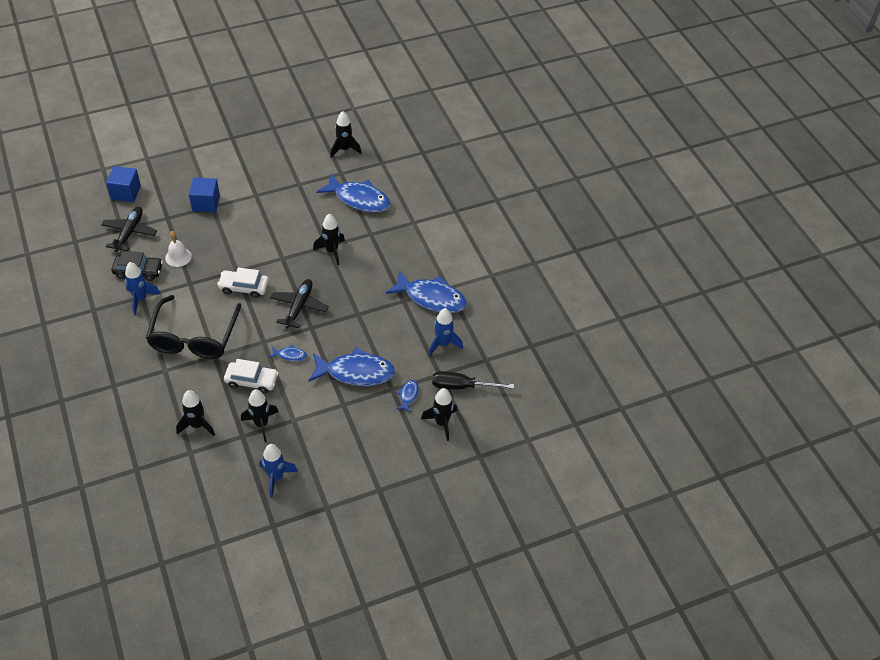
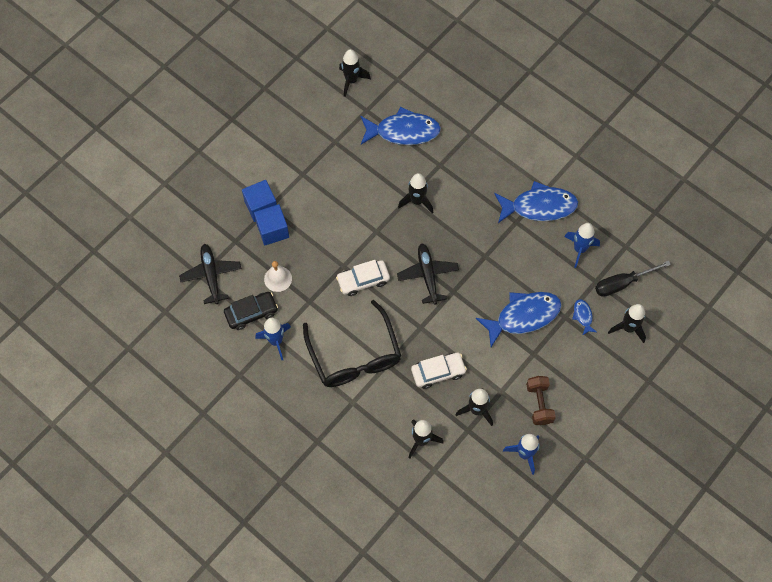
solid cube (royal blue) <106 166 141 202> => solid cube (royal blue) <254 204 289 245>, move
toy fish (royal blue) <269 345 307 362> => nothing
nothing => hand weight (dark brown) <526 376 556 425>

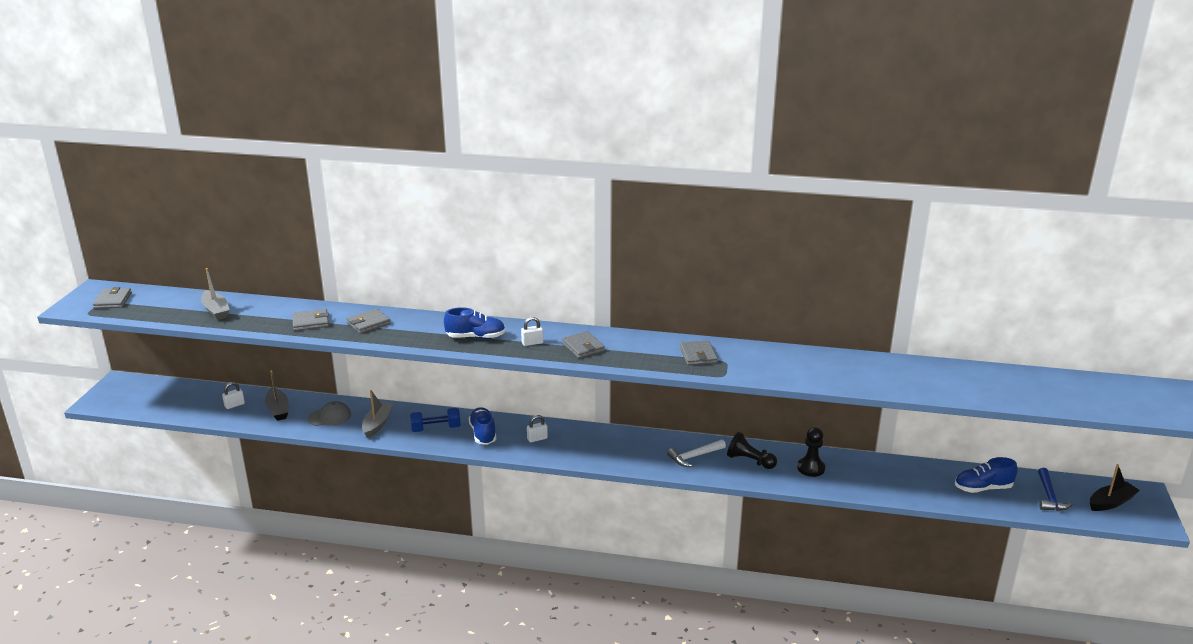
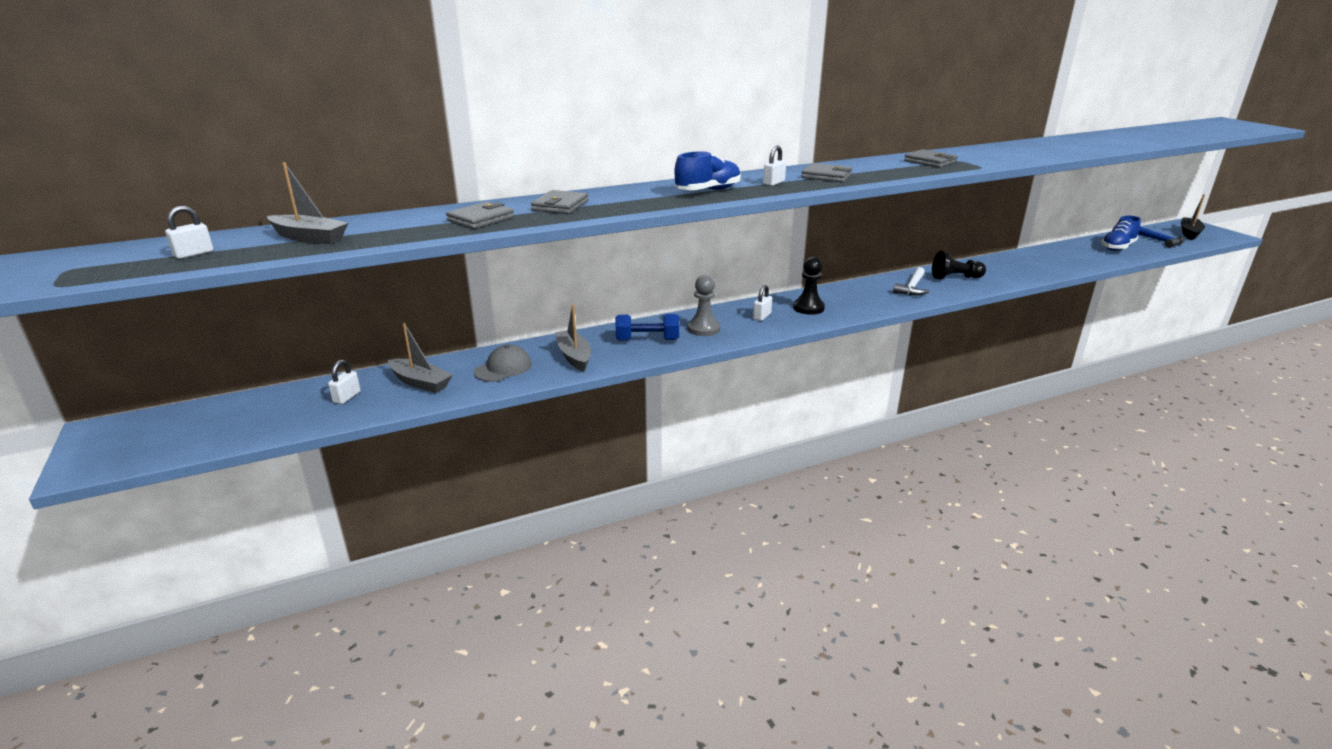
wallet (gray) <93 287 132 309> => nothing
sailboat (jet-black) <265 370 289 421> => sailboat (gray) <388 323 453 393>
shoe (royal blue) <469 407 496 445> => chess pawn (gray) <688 275 720 336>
hand weight (royal blue) <410 408 461 432> => hand weight (royal blue) <616 314 679 341>, 45 degrees clockwise
chess pawn (jet-black) <797 427 825 477> => chess pawn (jet-black) <793 257 825 315>, move
nothing => lock (snow-white) <165 206 214 259>

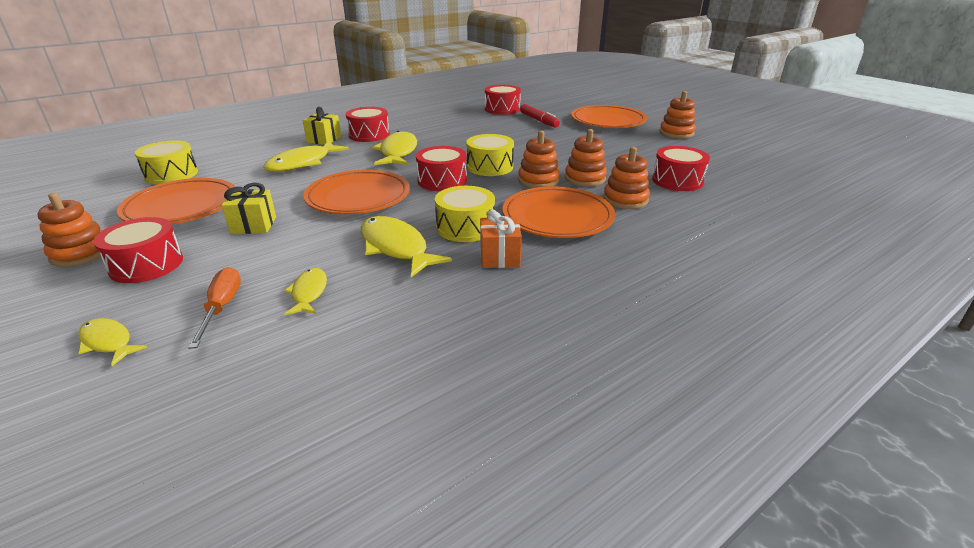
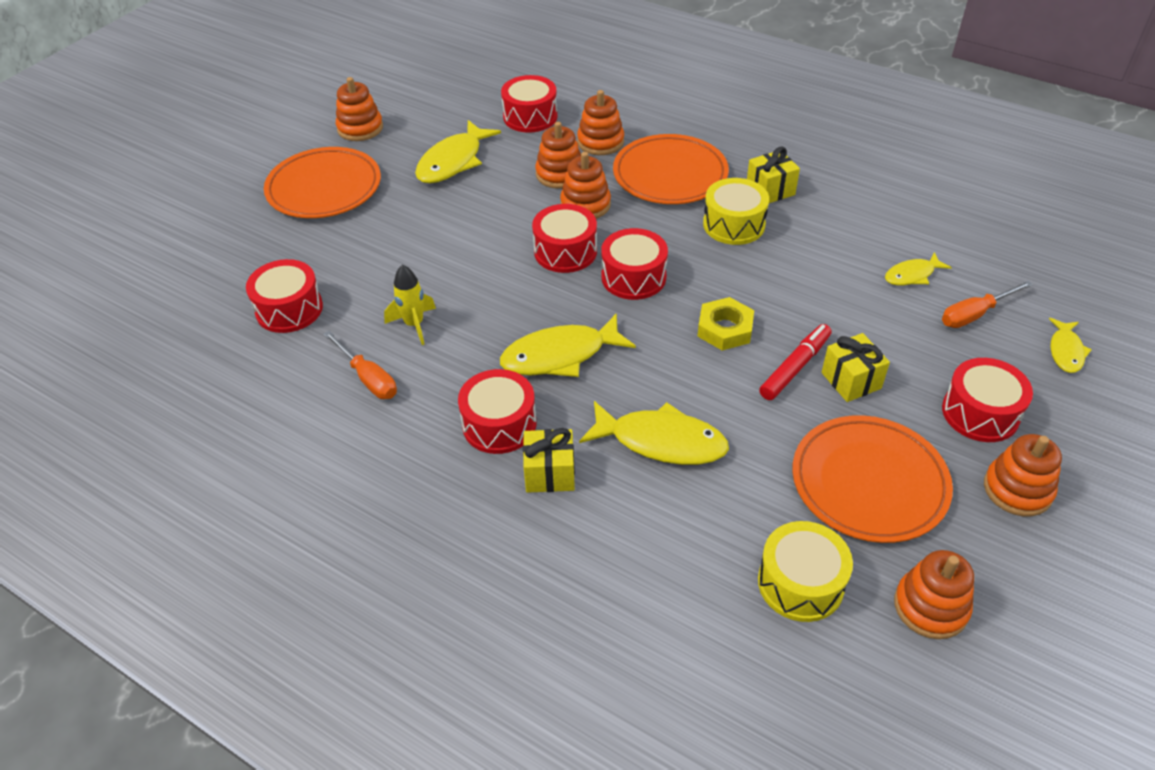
marker pen (scarlet) <520 104 560 127> => marker pen (scarlet) <759 324 832 400>, move
toy drum (yellow) <466 134 514 176> => toy drum (scarlet) <532 204 597 273>
plate (orange) <303 170 410 214> => hexagon nut (yellow) <697 297 754 350>
gift (orange) <480 209 522 268> => gift (yellow) <747 146 800 203>
toy fish (yellow) <361 216 452 277> => toy fish (yellow) <415 120 501 183>, move
nothing => rocket (yellow) <384 265 436 345>
nothing => flat screwdriver (orange) <323 331 397 399>
nothing => ring stacker (orange) <894 550 974 639>

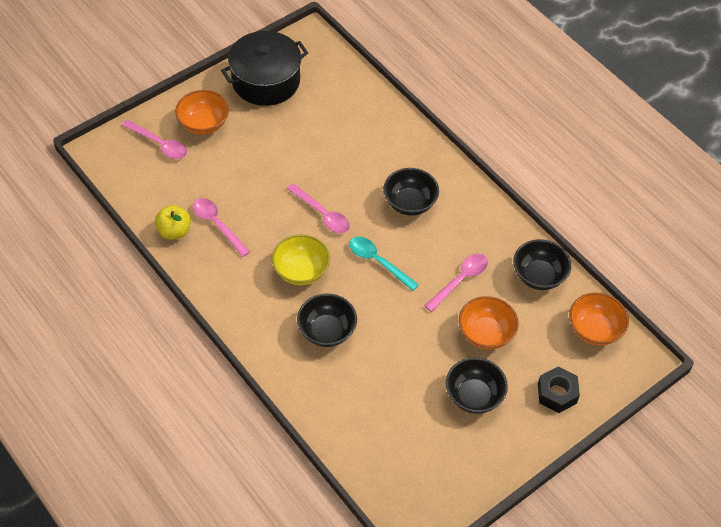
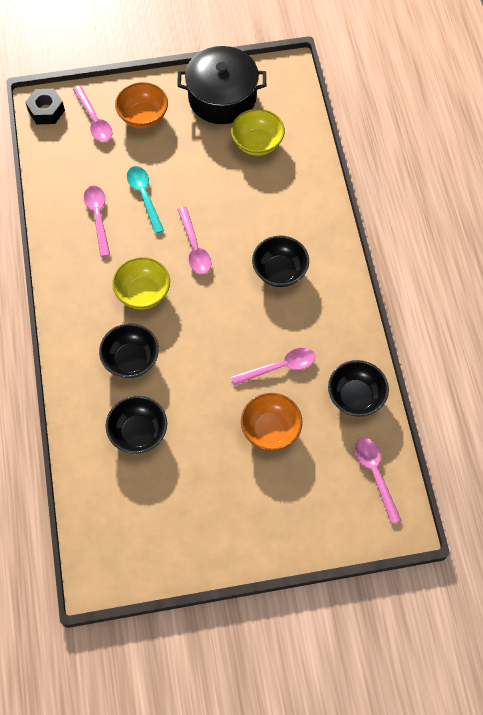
apple fruit (yellow) <155 205 191 239> => nothing
spoon (turquoise) <349 237 419 291> => spoon (turquoise) <127 166 164 234>, move
bowl (orange) <569 292 629 346> => spoon (rosy) <355 438 402 524>
bowl (jet-black) <446 357 508 414> => bowl (jet-black) <106 396 167 454>, move
hexagon nut (jet-black) <538 367 580 413> => hexagon nut (jet-black) <25 89 65 124>, move
nothing => bowl (yellow) <231 109 285 156>

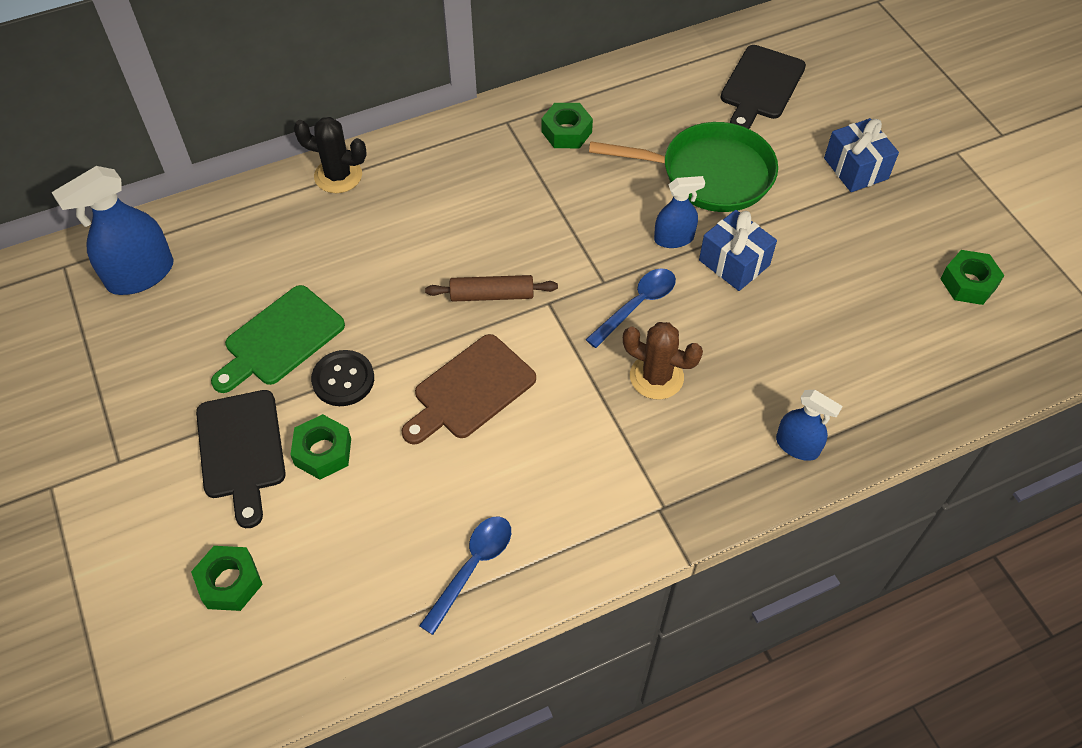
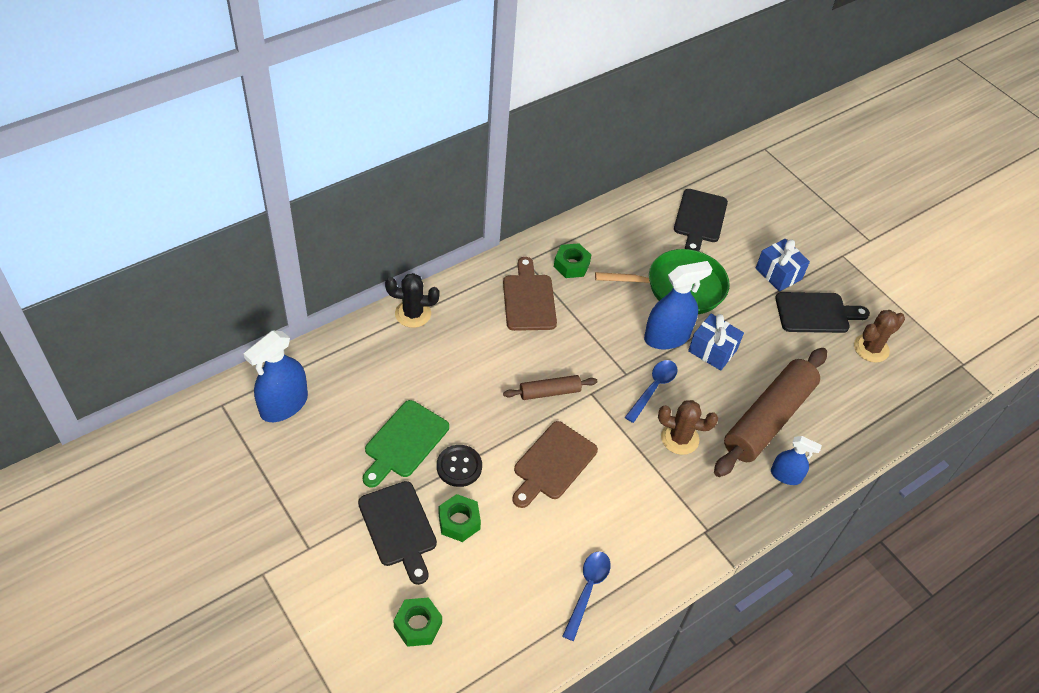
sprayer (royal blue) <654 176 705 248> => sprayer (royal blue) <644 261 713 349>, x1.69
hexagon nut (leaf-green) <940 250 1005 305> => prickly plant (dark brown) <854 310 905 363>
nothing => chopping board (dark brown) <503 257 557 331>
nothing => chopping board (jet-black) <775 292 870 333>
nothing => dough roller (dark brown) <714 348 827 477>

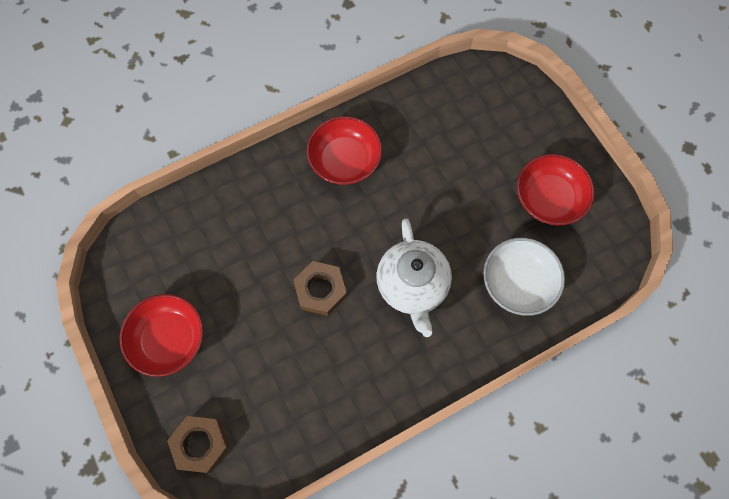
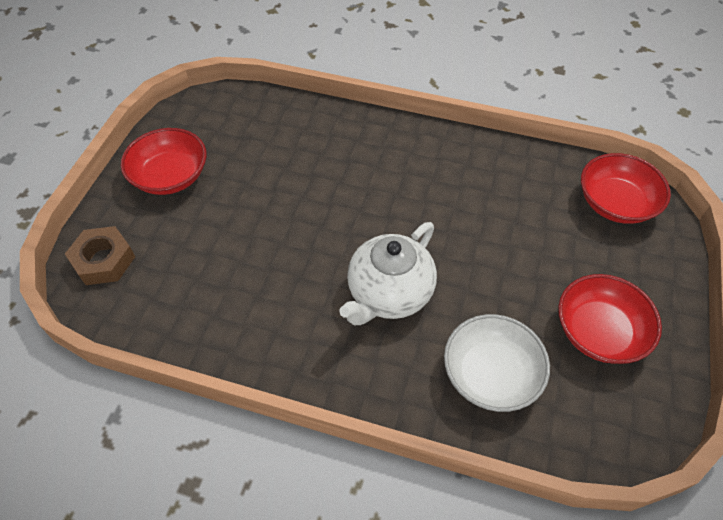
bowl (scarlet) <306 116 382 185> => bowl (scarlet) <581 153 671 224>, move
hexagon nut (dark brown) <293 261 347 316> => nothing

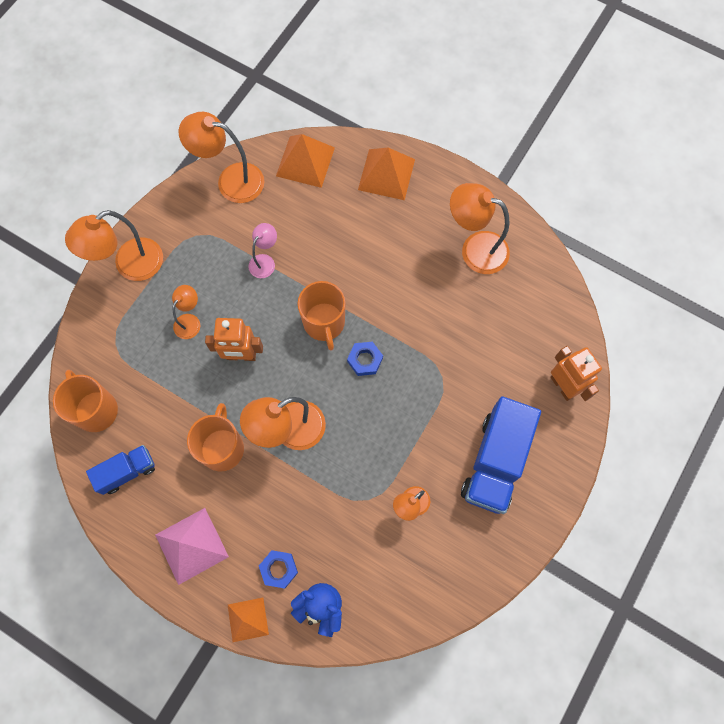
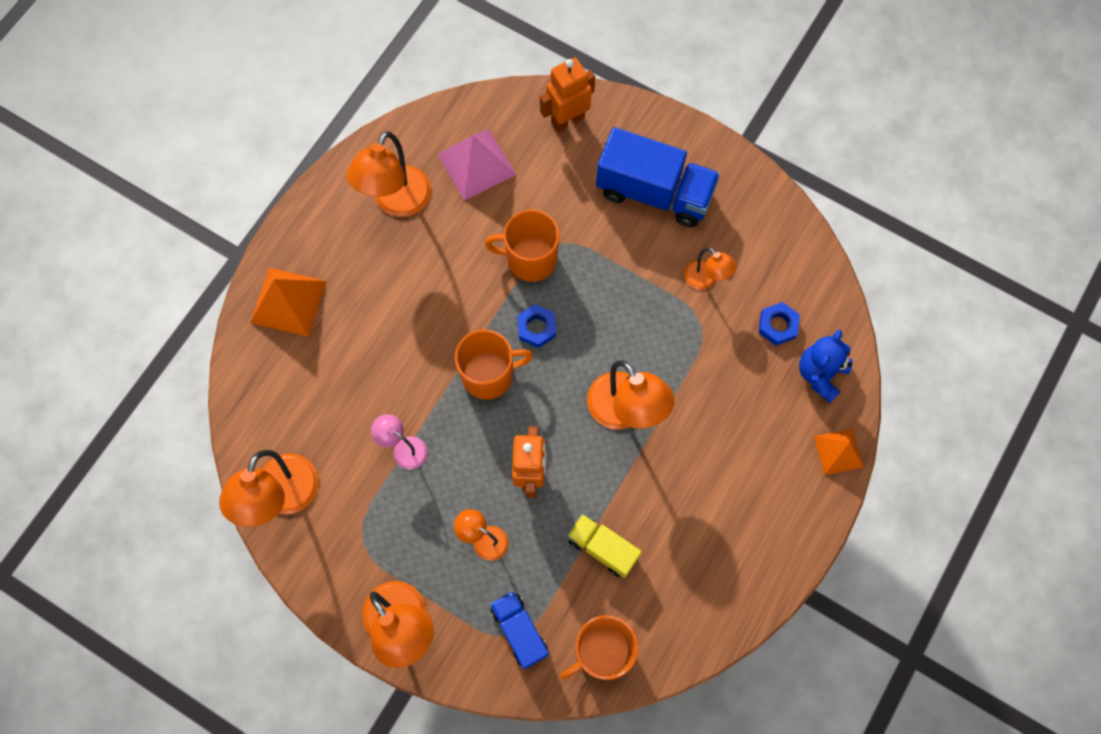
pyramid (orange) <276 134 335 188> => nothing
coffee mug (orange) <187 403 244 471> => coffee mug (orange) <485 210 560 282>, move
lorry (royal blue) <86 445 155 495> => lorry (royal blue) <490 591 549 669>, move
pyramid (rosy) <155 508 229 585> => pyramid (rosy) <438 129 516 201>, move
hexagon nut (royal blue) <259 550 298 588> => hexagon nut (royal blue) <759 302 800 346>, move
nothing => lorry (yellow) <567 514 642 578>

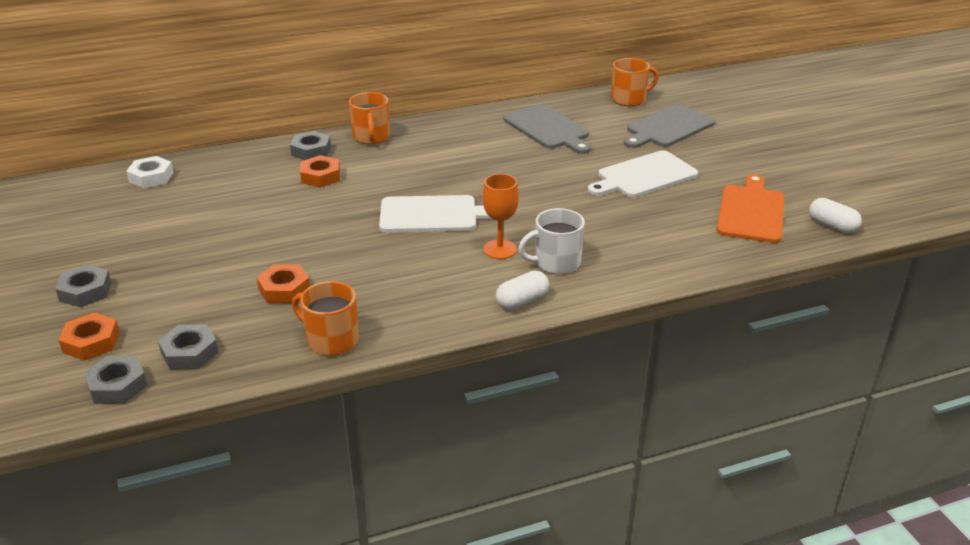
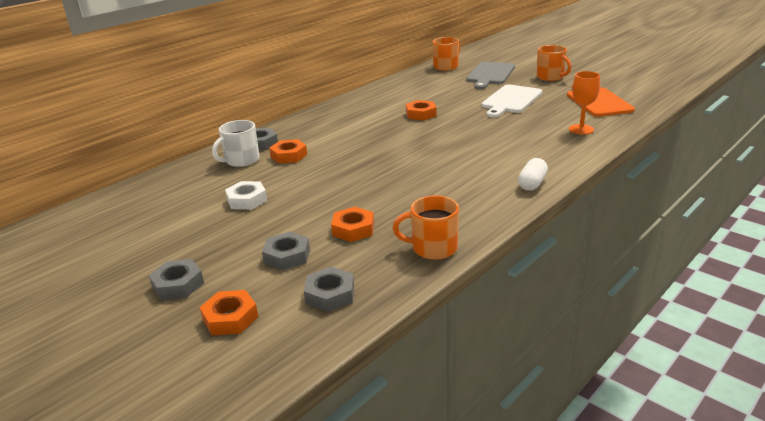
coffee mug (orange) <349 92 390 144> => coffee mug (orange) <536 45 571 81>, move
chopping board (gray) <503 104 591 154> => nothing
hexagon nut (snow-white) <126 156 174 188> => hexagon nut (snow-white) <225 181 267 210>, move
wine glass (orange) <483 174 519 259> => wine glass (orange) <569 71 600 135>, move
chopping board (snow-white) <379 195 492 233> => nothing
pill (snow-white) <809 198 862 233> => nothing
coffee mug (snow-white) <518 208 585 274> => coffee mug (snow-white) <212 120 260 167>, move
hexagon nut (gray) <84 356 148 404> => hexagon nut (gray) <262 231 310 270>, move
nothing => hexagon nut (orange) <406 100 437 121>

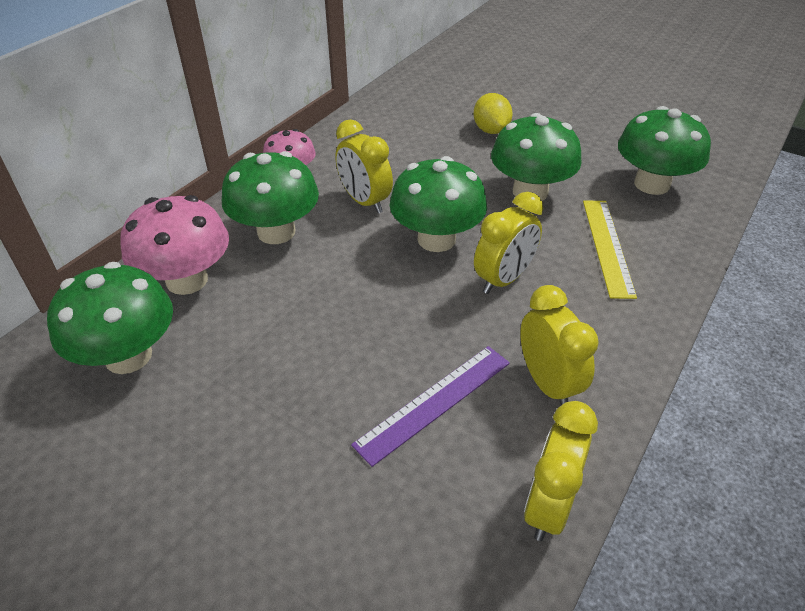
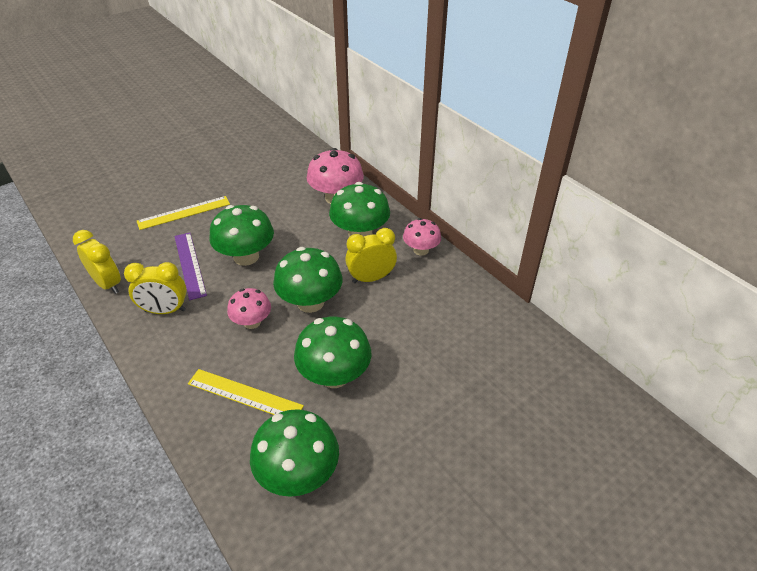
citrus fruit (yellow) <473 93 513 134> => nothing
alarm clock (yellow) <474 192 543 294> => toadstool (rosy) <227 288 271 329>
toadstool (leaf-green) <47 262 173 374> => toadstool (leaf-green) <209 205 274 266>, move
nothing => measuring stick (yellow) <137 196 230 230>

